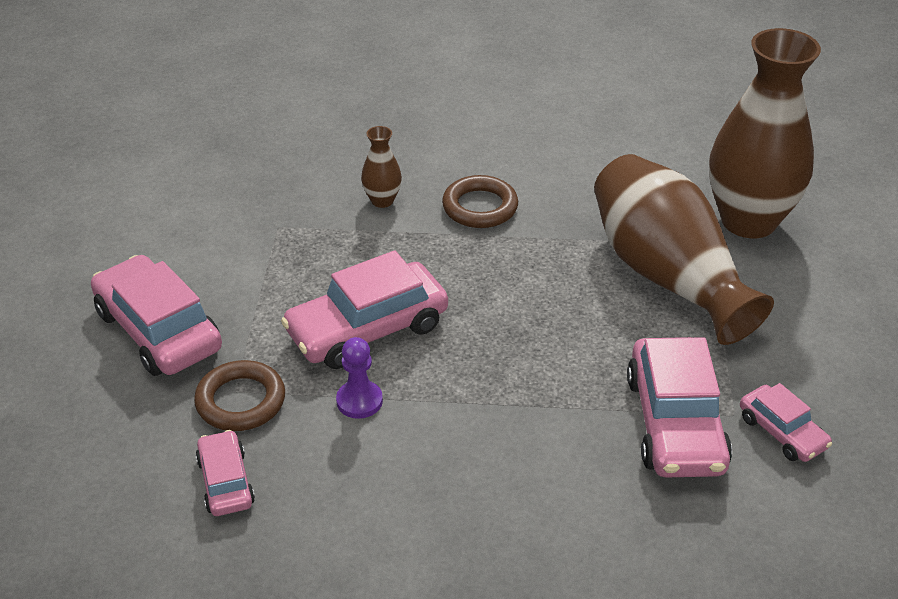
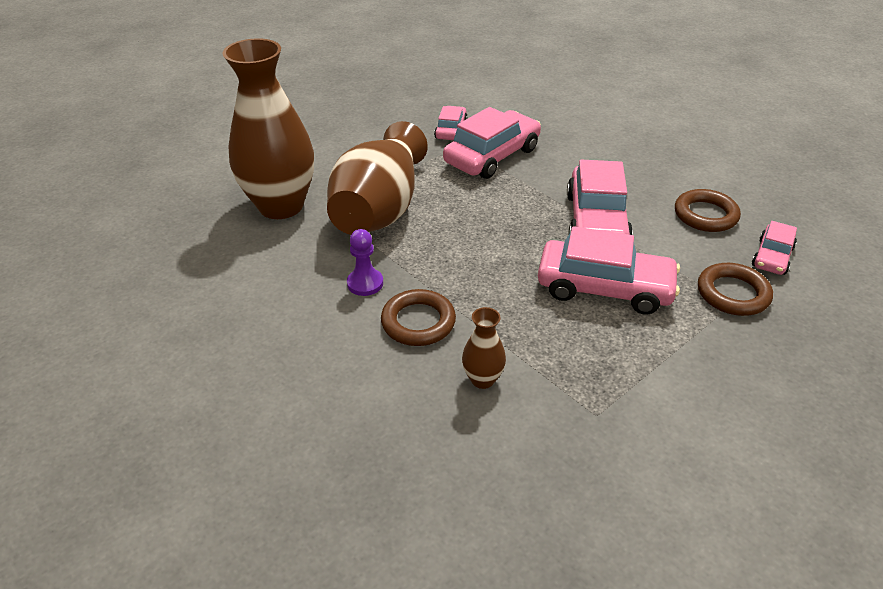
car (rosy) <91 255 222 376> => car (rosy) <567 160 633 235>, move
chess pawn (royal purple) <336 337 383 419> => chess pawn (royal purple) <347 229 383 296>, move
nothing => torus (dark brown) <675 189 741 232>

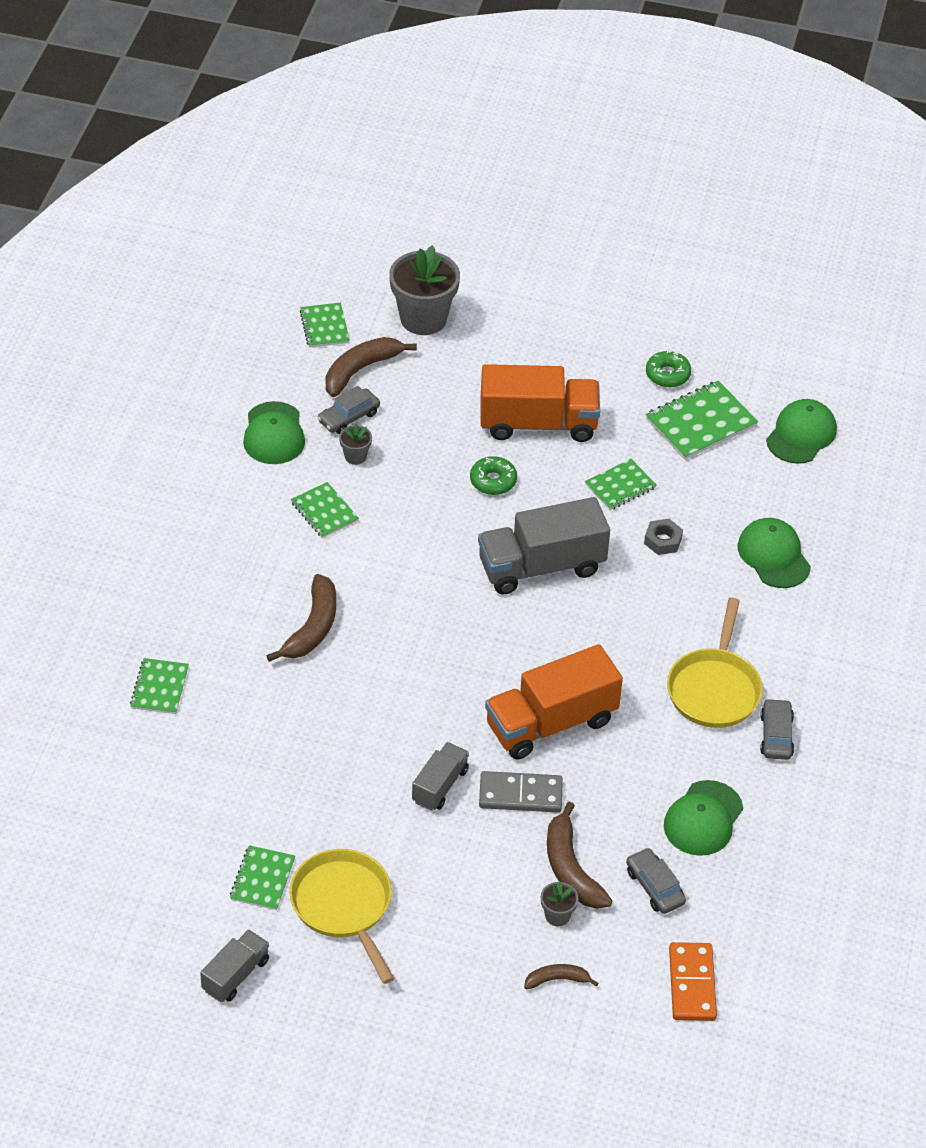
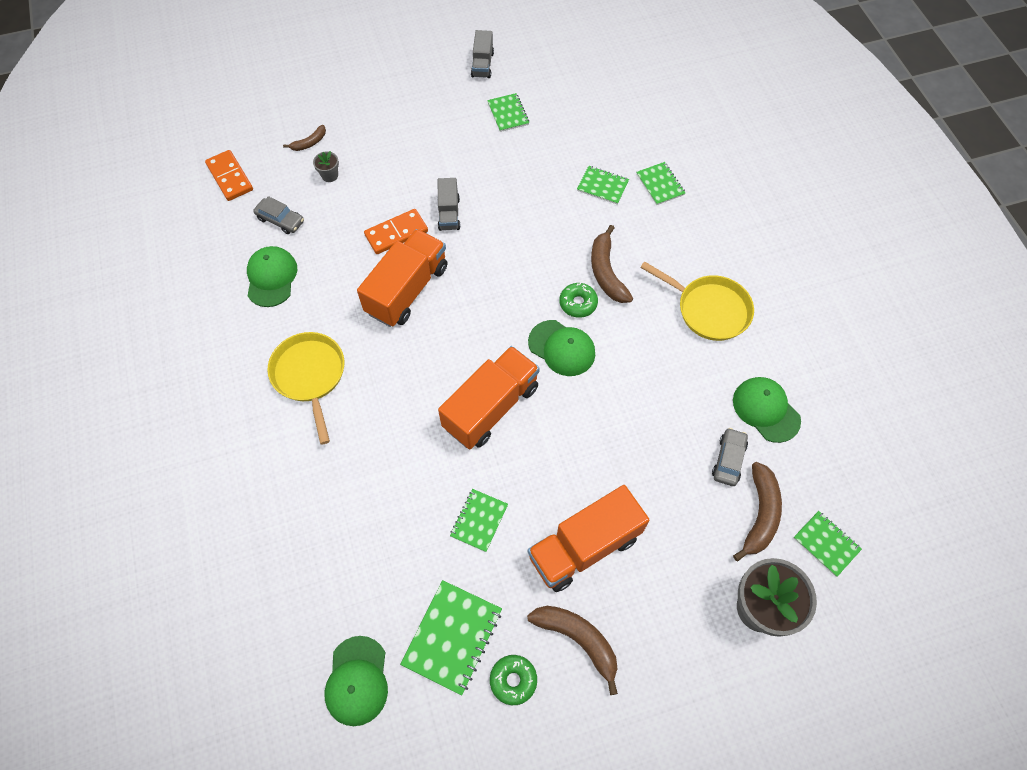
flower pot (gray) <339 424 372 465> => nothing
doughnut (leaf-green) <470 456 517 495> => doughnut (leaf-green) <559 283 598 318>, move
exercise book (leaf-green) <291 482 359 538> => exercise book (leaf-green) <577 166 629 205>, move
lorry (gray) <478 497 610 595> => lorry (orange) <438 346 540 449>
baseball cap (leaf-green) <737 518 811 588> => baseball cap (leaf-green) <528 320 595 376>, move
hexagon nut (gray) <644 519 683 555> => nothing
car (gray) <760 698 794 760> => nothing
domino tile (gray) <479 771 563 813> => domino tile (orange) <364 209 428 254>
banana fruit (dark brown) <547 802 612 909> => banana fruit (dark brown) <527 606 618 695>, move
pan (yellow) <290 849 394 984> => pan (yellow) <640 261 754 341>, move

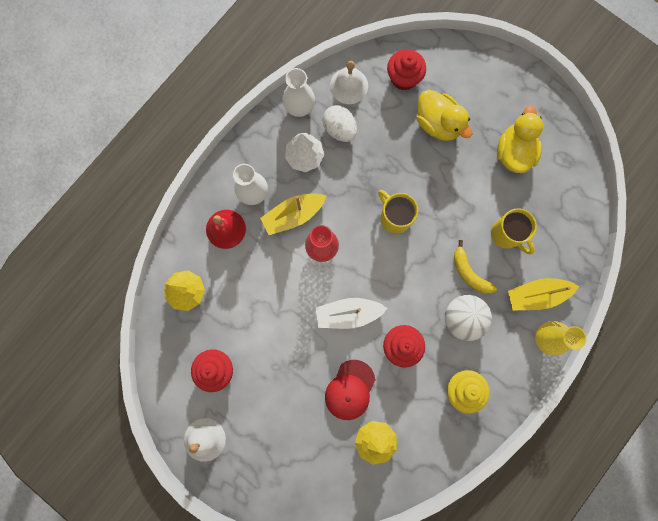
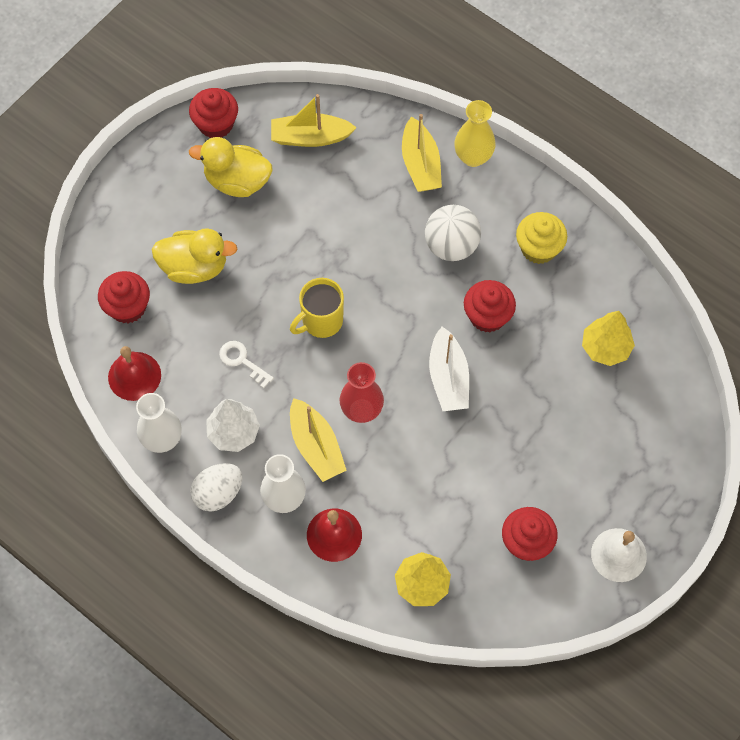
bell (snow-white) <330 61 368 104> => bell (scarlet) <108 346 161 401>
rubber duck (yellow) <417 90 472 141> => rubber duck (yellow) <152 228 237 284>, 45 degrees clockwise
toy egg (snow-white) <322 105 357 142> => toy egg (snow-white) <190 463 243 512>, move
coffee mug (yellow) <491 208 537 254> => nothing
banana fruit (yellow) <454 240 497 294> => nothing
baseball cap (scarlet) <325 360 376 420> => nothing
nothing => muffin (scarlet) <189 88 238 138>
nothing => sailboat (yellow) <271 94 357 147>
nothing => door key (snow-white) <219 341 274 388>

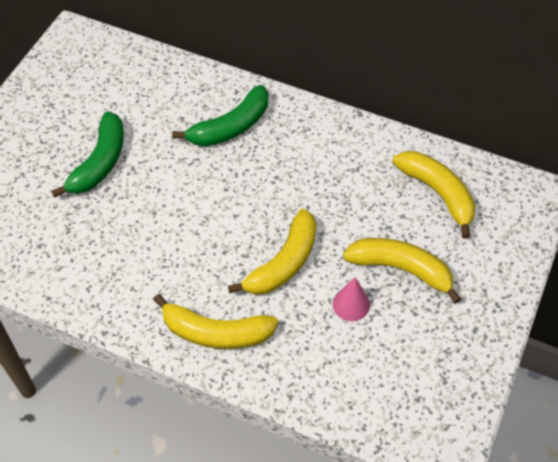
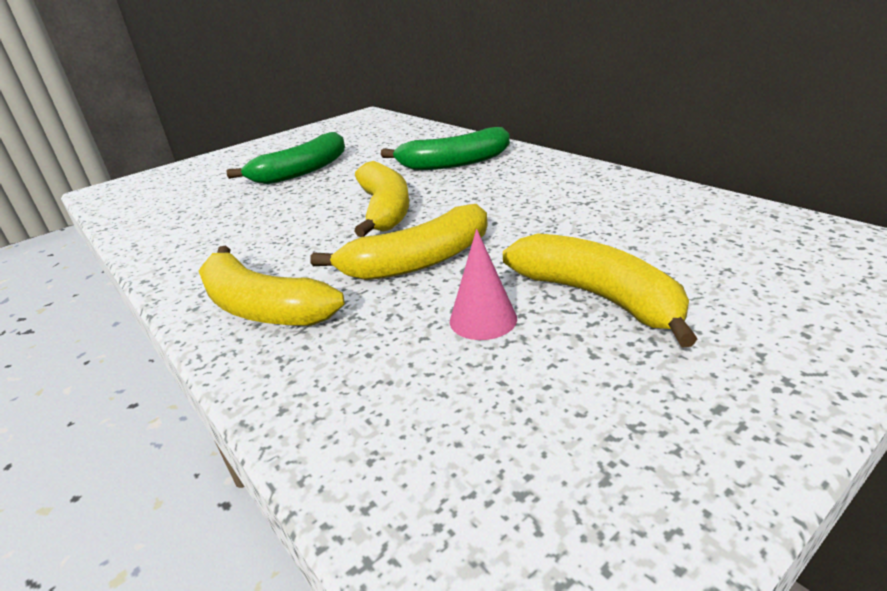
banana fruit (yellow) <392 151 475 239> => banana fruit (yellow) <354 161 409 237>, move

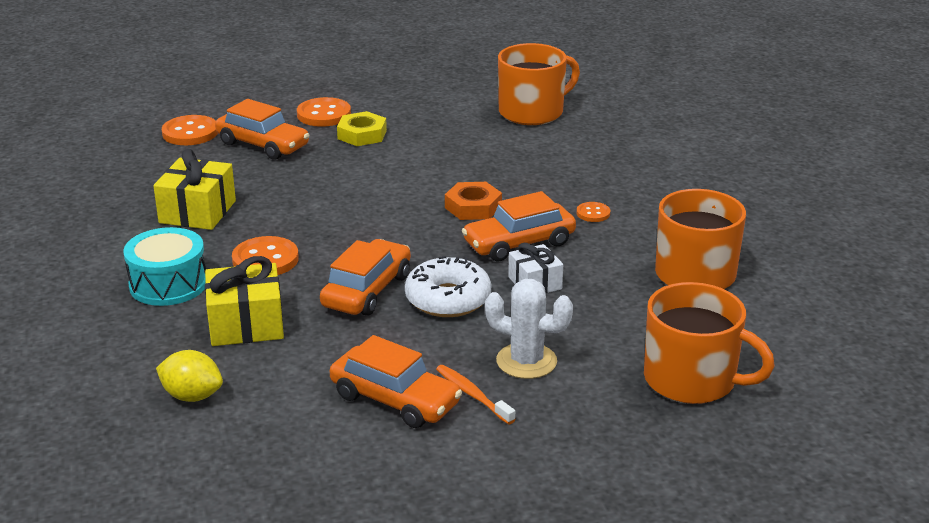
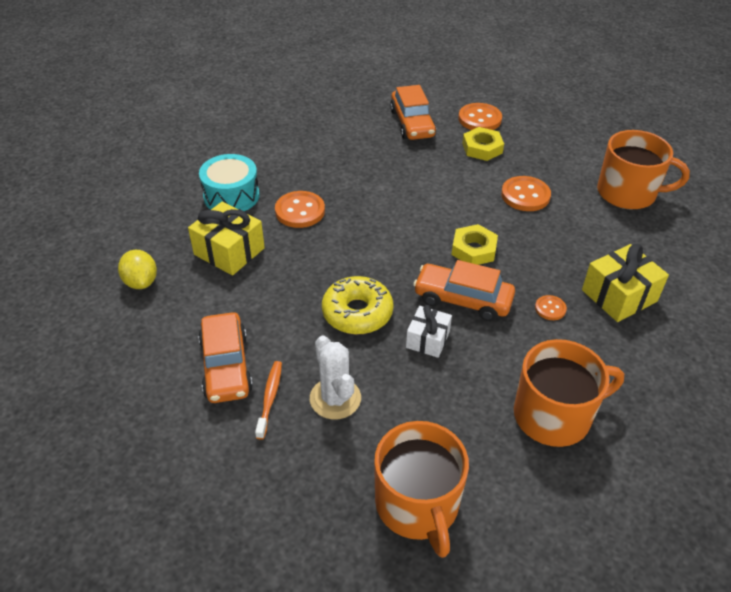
sewing button (orange) <162 115 218 145> => sewing button (orange) <501 176 551 211>, move
gift (yellow) <153 149 236 230> => gift (yellow) <582 244 669 322>, move
hexagon nut (orange) <445 182 502 220> => hexagon nut (yellow) <451 224 498 265>
car (orange) <320 239 411 316> => nothing
doughnut (snow-white) <405 256 491 317> => doughnut (yellow) <322 276 394 334>

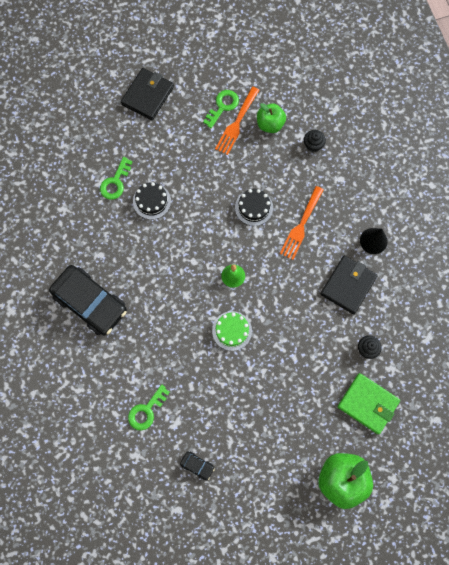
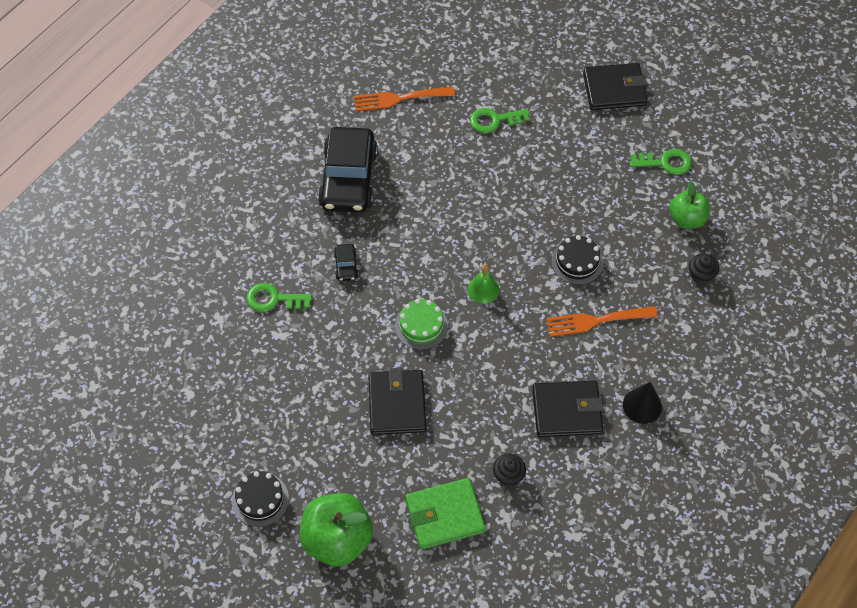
fork (orange) <215 87 260 155> => fork (orange) <354 87 455 111>, move
gateau (jet-black) <133 182 171 220> => gateau (jet-black) <232 471 289 527>, move
wallet (leaf-green) <338 373 400 434> => wallet (leaf-green) <406 478 486 550>, 75 degrees clockwise
car (jet-black) <180 452 215 480> => car (jet-black) <334 244 358 281>, move
nothing => wallet (jet-black) <368 368 426 435>

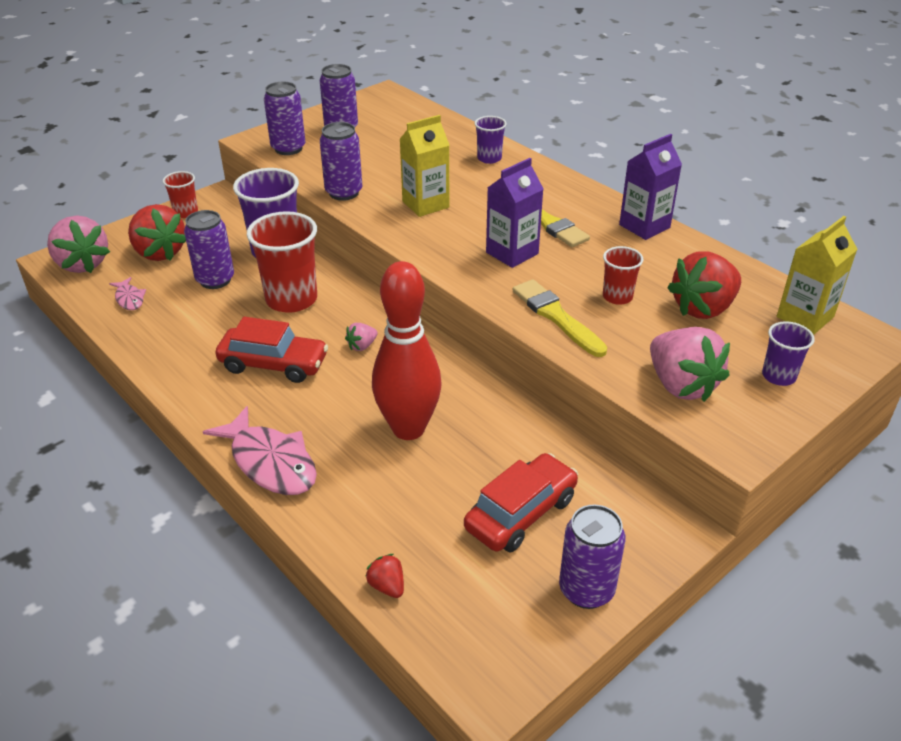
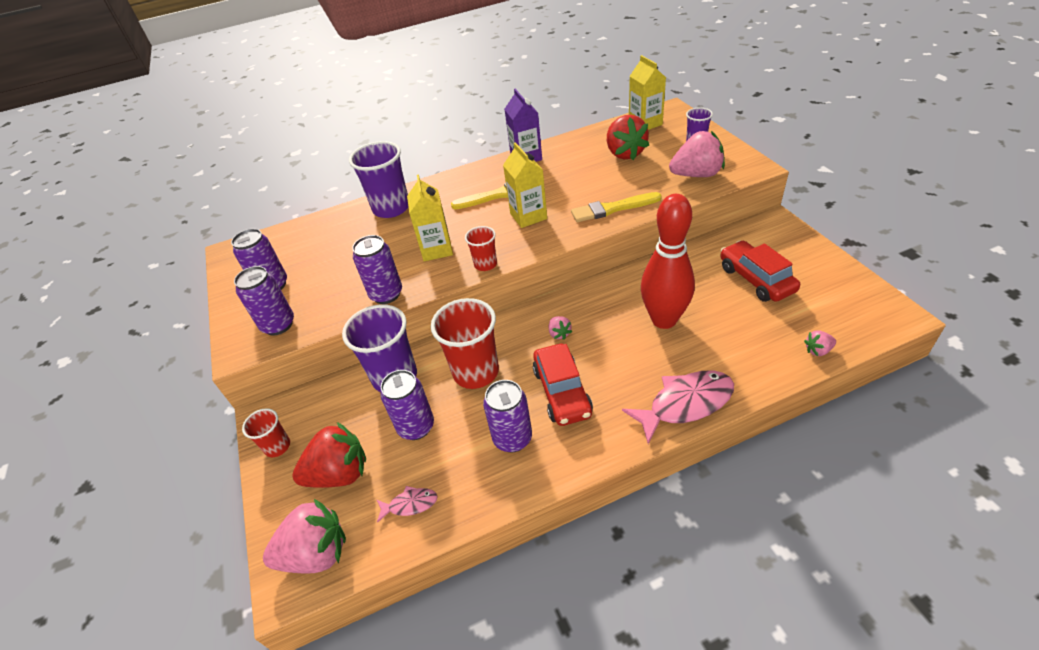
cup (royal purple) <474 116 507 164> => cup (royal purple) <349 141 408 218>, x1.88
juice carton (royal purple) <486 158 544 268> => juice carton (yellow) <503 142 547 228>
cup (scarlet) <603 246 644 305> => cup (scarlet) <465 226 497 271>, move
car (scarlet) <215 317 328 383> => car (scarlet) <533 344 593 426>, 135 degrees clockwise
soda can (royal purple) <559 505 626 609> => soda can (royal purple) <483 380 532 452>, move
berry (scarlet) <365 554 404 598> => berry (rosy) <804 330 836 356>

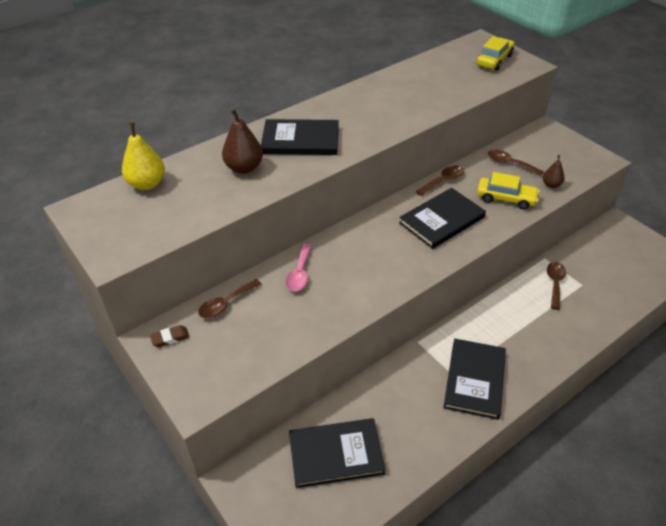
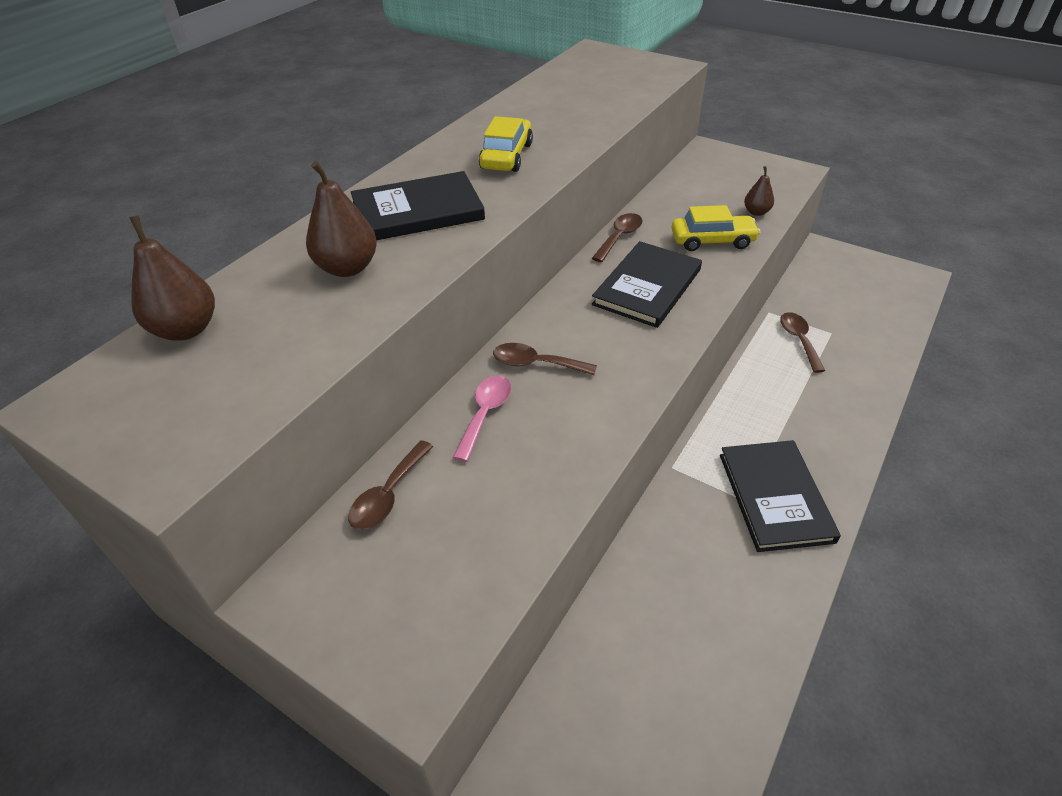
car (yellow) <476 36 515 70> => car (yellow) <479 116 533 172>, move
pear (yellow) <122 122 165 190> => pear (dark brown) <129 215 215 341>
spoon (dark brown) <488 150 544 176> => spoon (dark brown) <493 343 597 375>, move
spoon (rosy) <285 244 312 291> => spoon (rosy) <453 375 511 462>, 150 degrees counterclockwise
pencil eraser (dark brown) <150 325 190 347> => nothing
hardback (jet-black) <289 418 386 488> => nothing

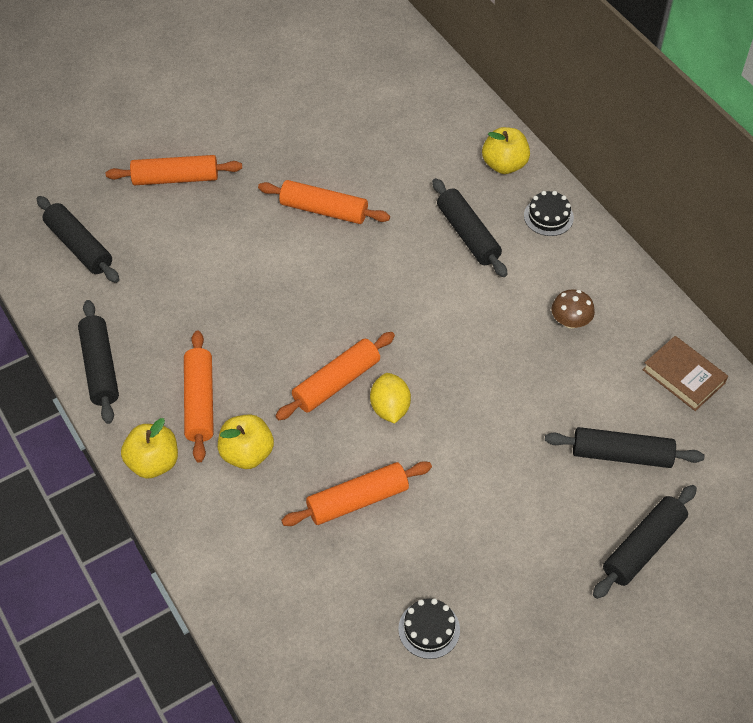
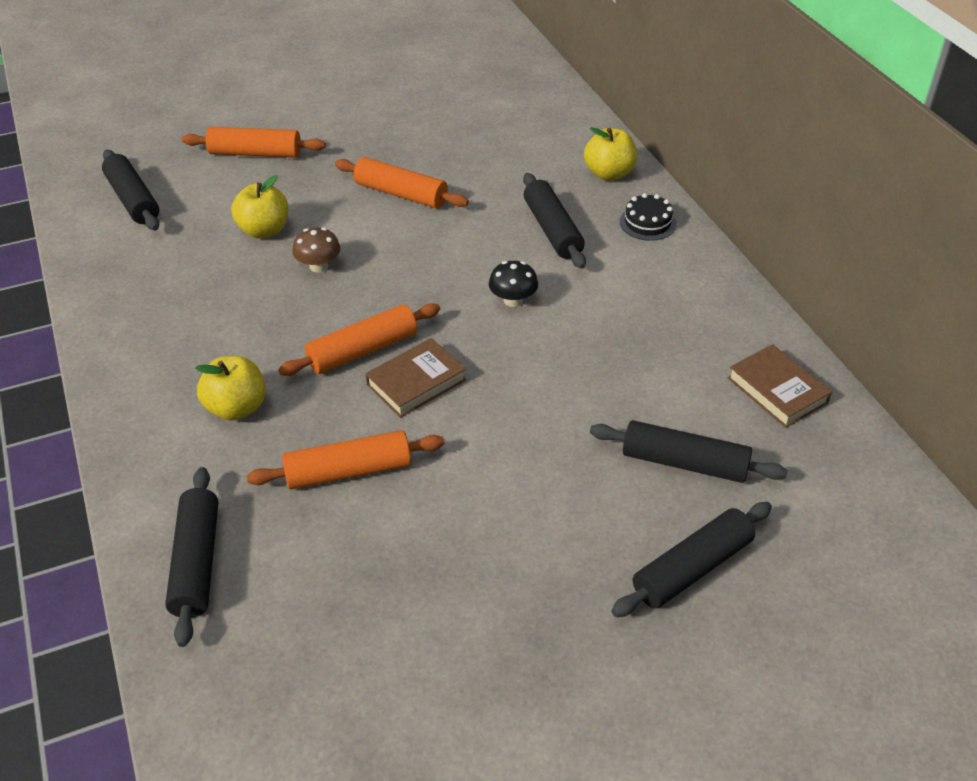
toadstool (dark brown) <552 289 595 328> => toadstool (dark brown) <292 227 341 272>, move
dough roller (jet-black) <78 300 119 424> => dough roller (jet-black) <165 467 218 647>, move
dough roller (orange) <184 331 214 463> => nothing
citrus fruit (yellow) <370 373 411 424> => hardback (dark brown) <365 338 466 418>
apple fruit (yellow) <121 418 178 479> => apple fruit (yellow) <231 175 288 239>, move
gateau (jet-black) <398 598 460 659> => nothing
nothing => toadstool (jet-black) <489 261 538 307>

